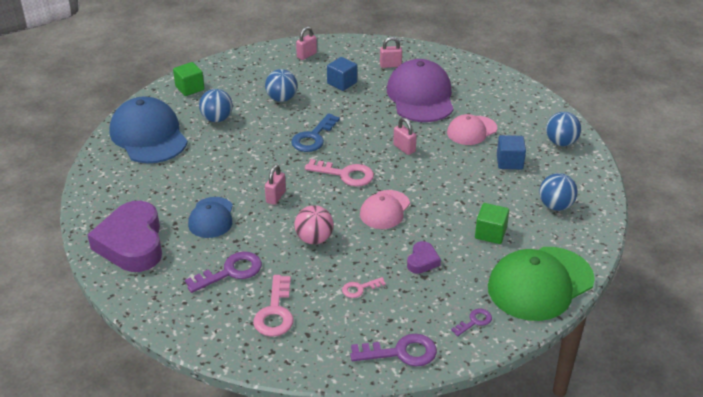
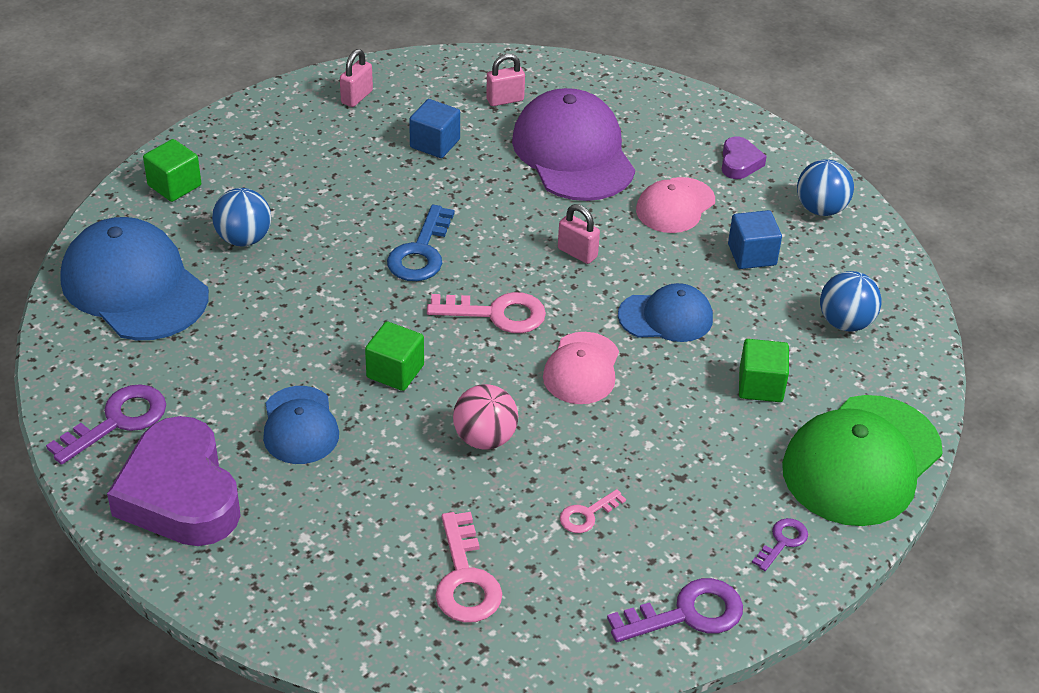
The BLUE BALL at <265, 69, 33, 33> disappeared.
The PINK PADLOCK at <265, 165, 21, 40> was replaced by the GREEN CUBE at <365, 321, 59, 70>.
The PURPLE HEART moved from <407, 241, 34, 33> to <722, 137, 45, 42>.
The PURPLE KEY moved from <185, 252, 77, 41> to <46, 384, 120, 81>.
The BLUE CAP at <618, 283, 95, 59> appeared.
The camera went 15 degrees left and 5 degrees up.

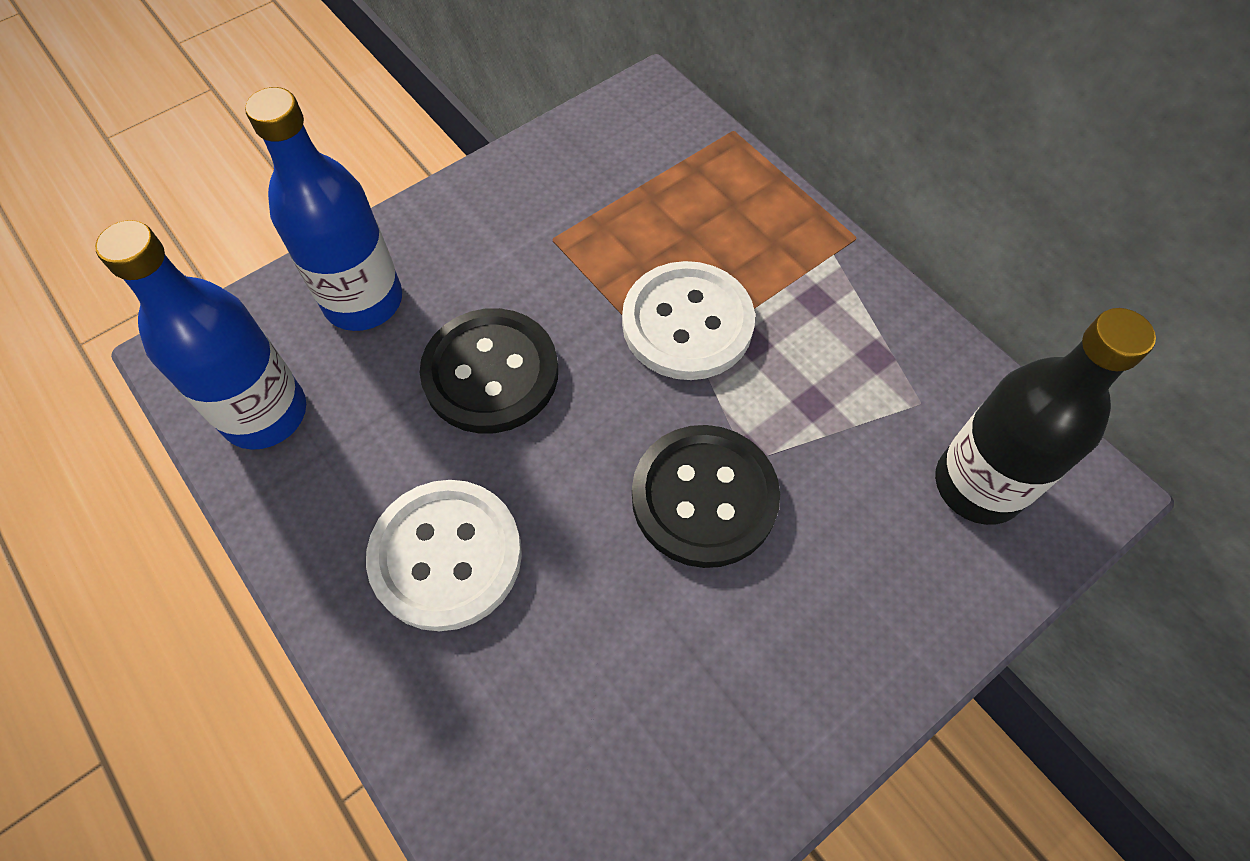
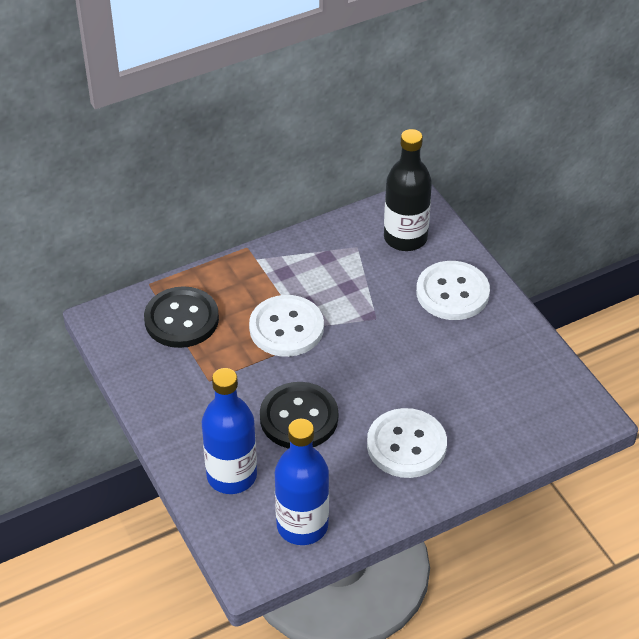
The BLACK BUTTON moved from <632, 425, 148, 143> to <144, 286, 75, 62>.
The WHITE BUTTON at <416, 261, 74, 59> appeared.
The camera went 80 degrees left and 15 degrees down.

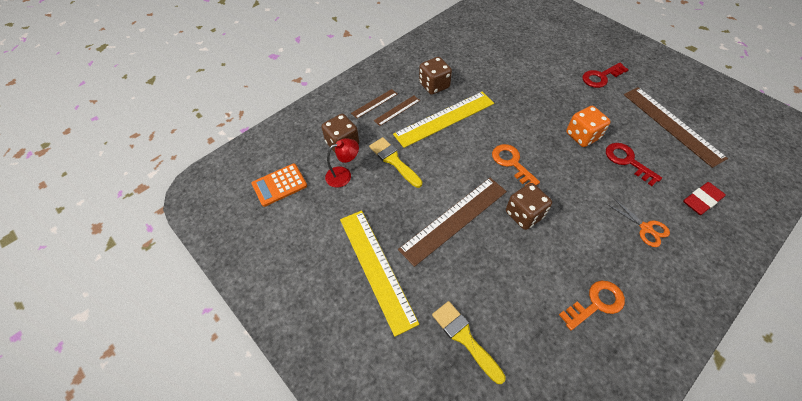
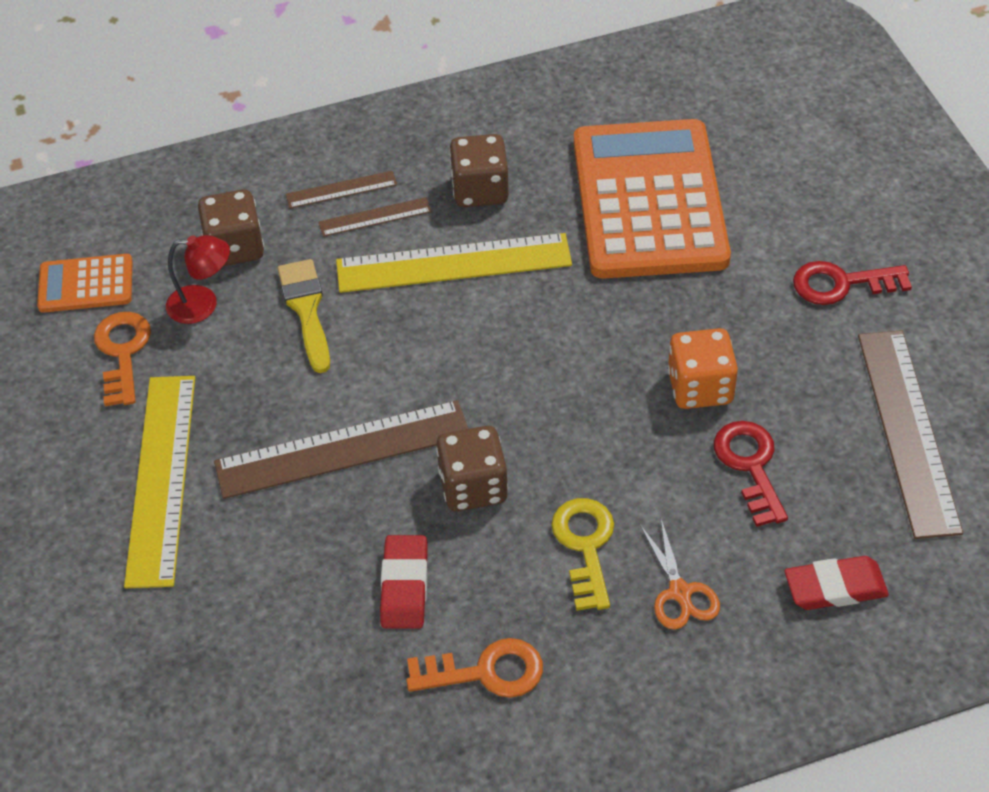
The ORANGE KEY moved from <492, 144, 48, 42> to <94, 312, 57, 94>.
The YELLOW BRUSH at <432, 301, 74, 83> disappeared.
The ORANGE CALCULATOR at <574, 119, 157, 160> appeared.
The YELLOW KEY at <551, 498, 63, 113> appeared.
The RED ERASER at <380, 535, 48, 94> appeared.
The camera went 25 degrees right and 5 degrees down.

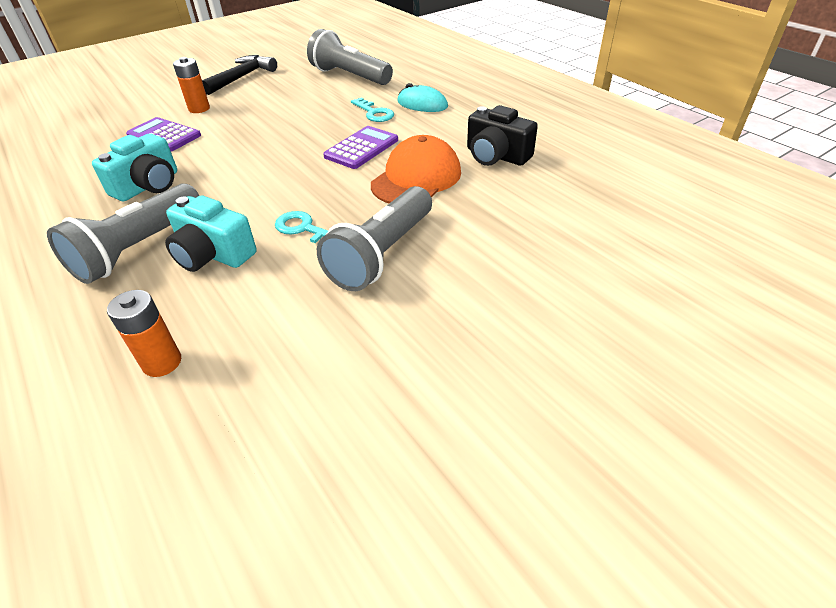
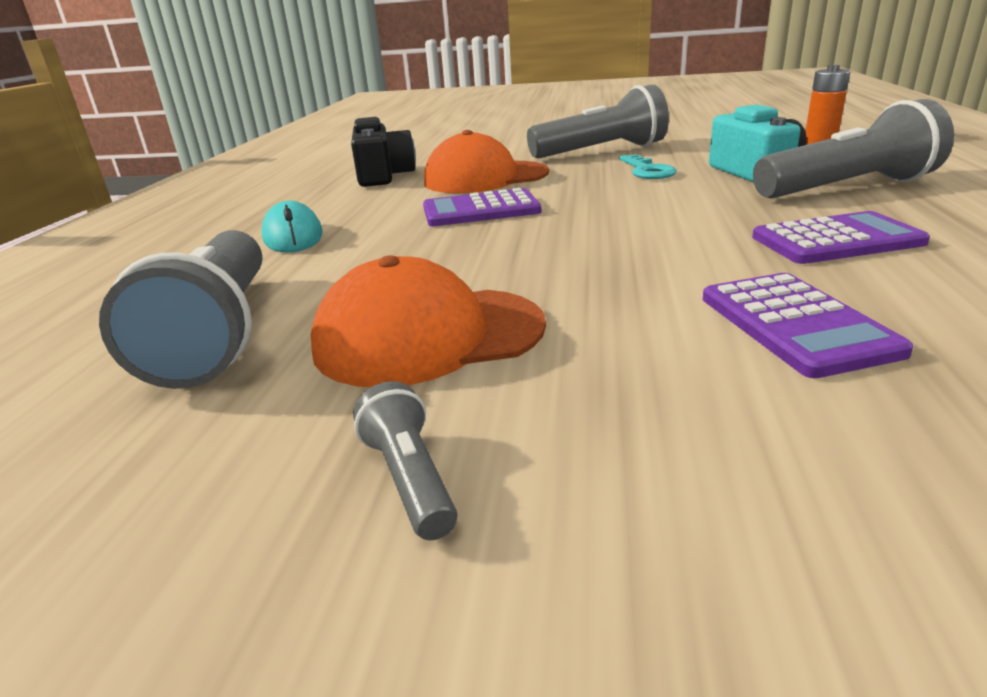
The BLACK HAMMER at <202, 55, 75, 40> was replaced by the GREY FLASHLIGHT at <353, 381, 104, 159>.
The ORANGE BATTERY at <173, 57, 37, 56> disappeared.
The TURQUOISE KEY at <351, 98, 43, 24> disappeared.
The TURQUOISE CAMERA at <92, 133, 85, 68> was replaced by the PURPLE CALCULATOR at <752, 211, 178, 53>.
The ORANGE CAP at <311, 255, 235, 132> appeared.
The camera went 135 degrees left and 15 degrees down.

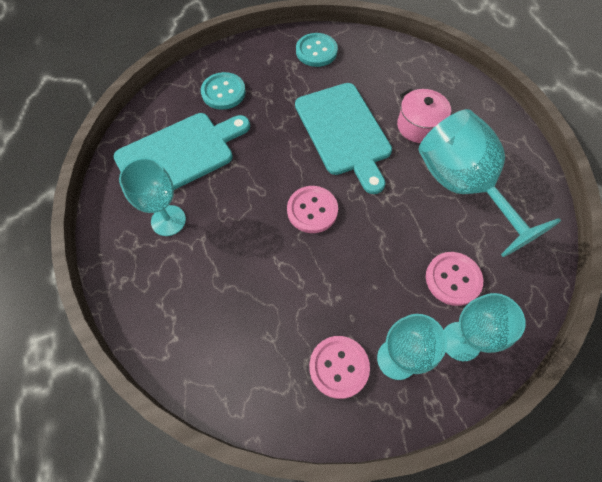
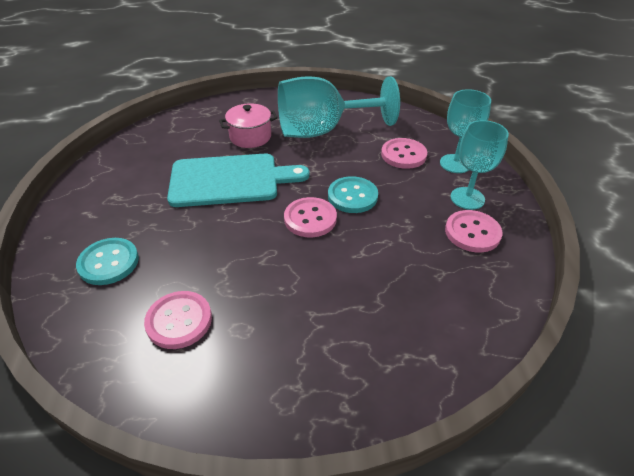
The TURQUOISE BUTTON moved from <296, 33, 42, 34> to <328, 176, 50, 37>.
The TURQUOISE CUTTING BOARD at <113, 113, 137, 77> was replaced by the PINK BUTTON at <144, 291, 68, 58>.
The TURQUOISE GOBLET at <119, 158, 67, 78> disappeared.
The camera went 75 degrees left and 20 degrees down.

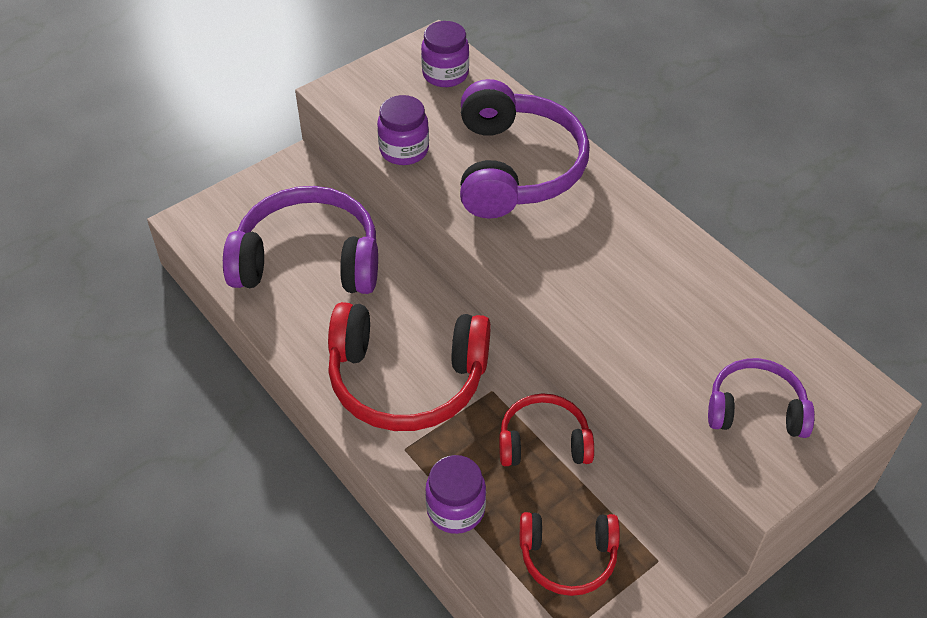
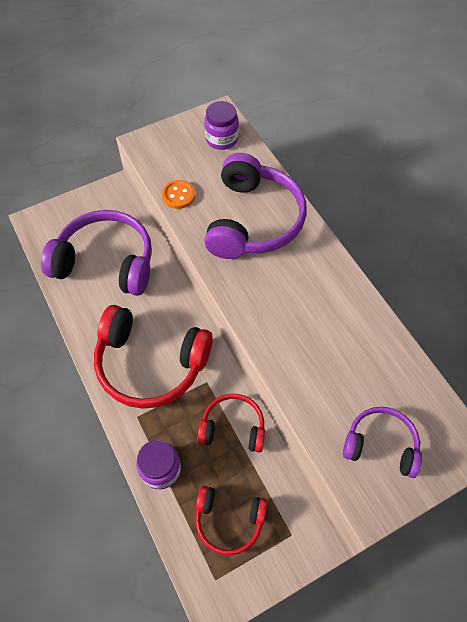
The PURPLE JAR at <377, 95, 52, 70> was replaced by the ORANGE BUTTON at <162, 180, 33, 29>.
The camera went 10 degrees right and 10 degrees up.

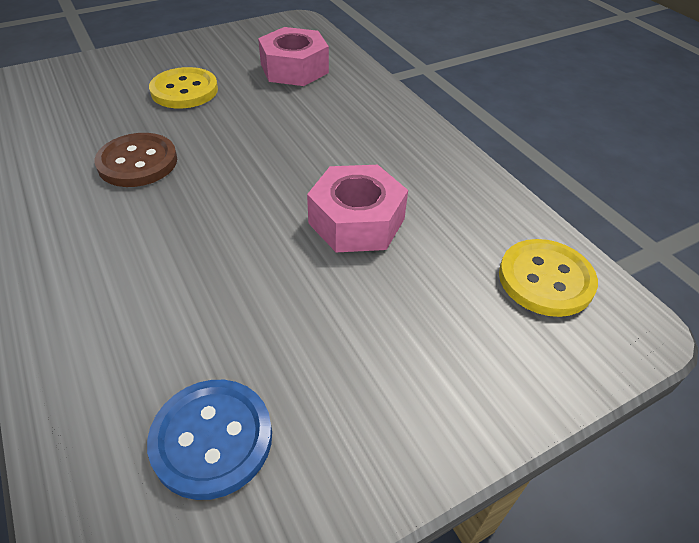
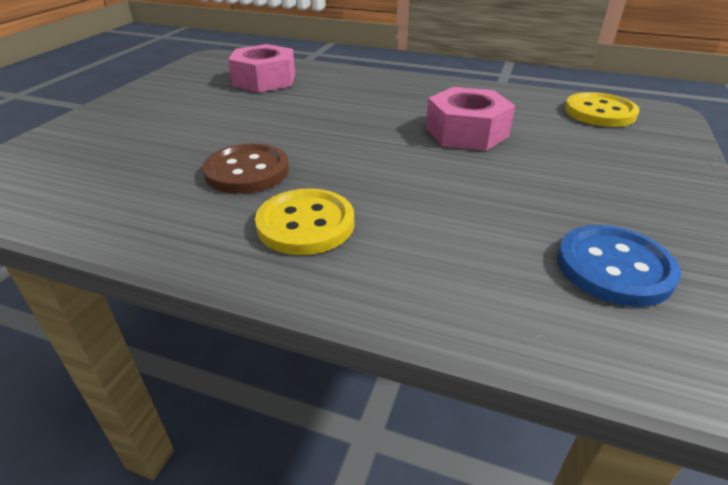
The YELLOW BUTTON moved from <149, 67, 69, 41> to <255, 188, 99, 67>.
The camera went 40 degrees left and 10 degrees down.

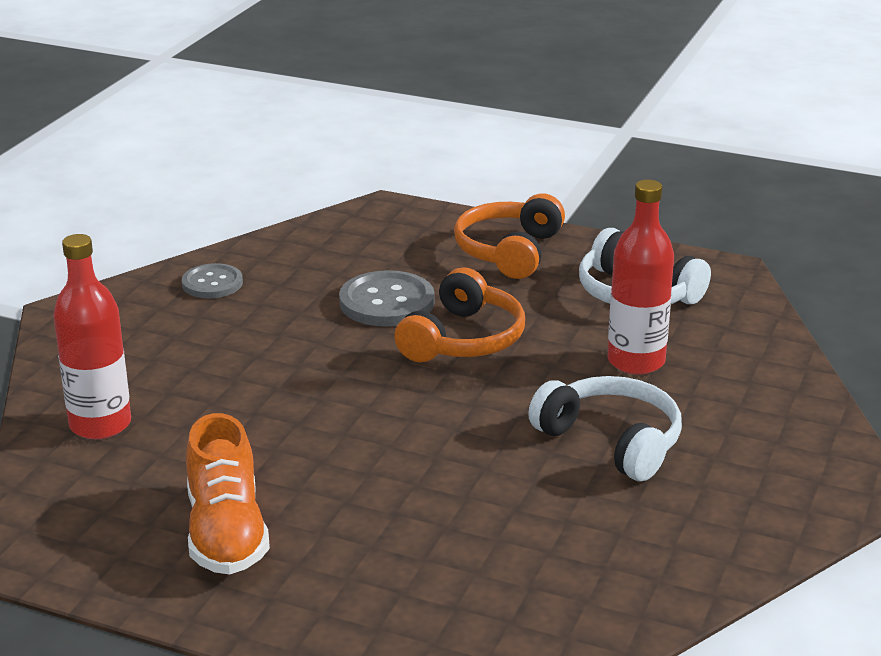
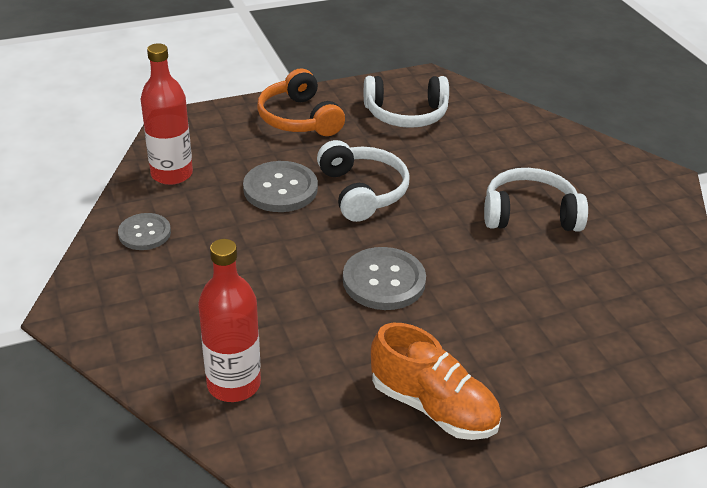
The RED BOTTLE moved from <608, 180, 66, 195> to <141, 43, 52, 142>.
The ORANGE HEADPHONES at <394, 267, 131, 95> became the WHITE HEADPHONES at <317, 140, 93, 82>.
The GREY BUTTON at <343, 247, 83, 63> appeared.
The camera went 45 degrees left and 10 degrees up.

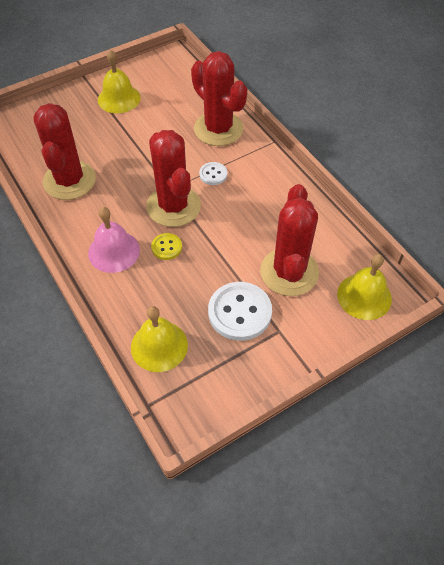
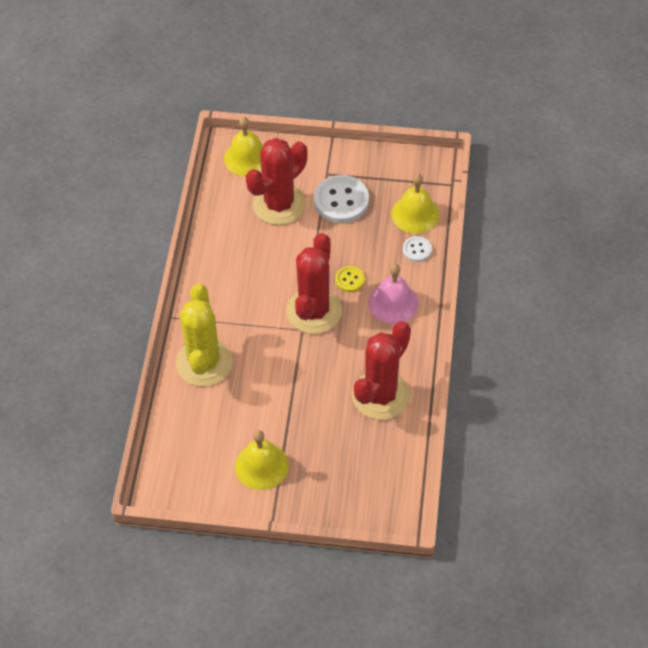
The RED CACTUS at <191, 51, 56, 95> became the YELLOW CACTUS at <176, 284, 57, 103>.
The WHITE BUTTON moved from <199, 162, 28, 23> to <403, 236, 29, 26>.
The camera went 140 degrees left and 0 degrees up.

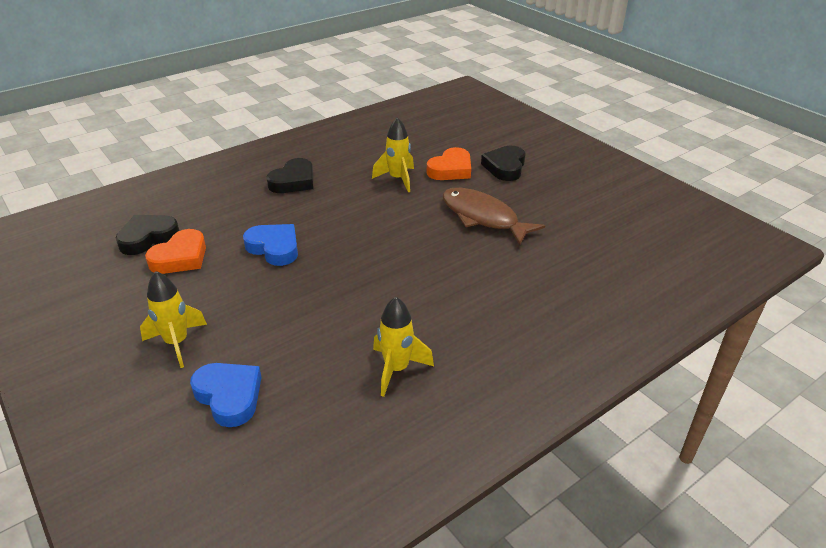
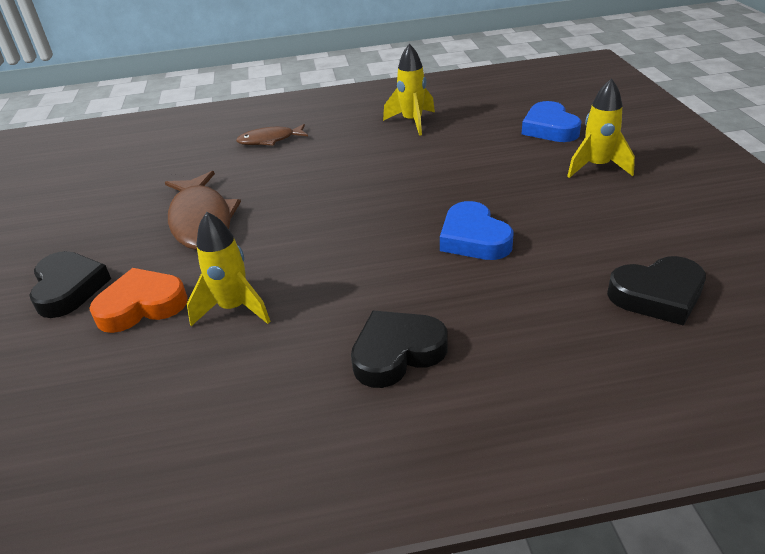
The BLACK HEART at <481, 146, 45, 35> turned 60 degrees counterclockwise.
The ORANGE HEART at <145, 229, 61, 45> disappeared.
The BROWN FISH at <236, 124, 72, 22> appeared.
The camera went 150 degrees left and 0 degrees up.

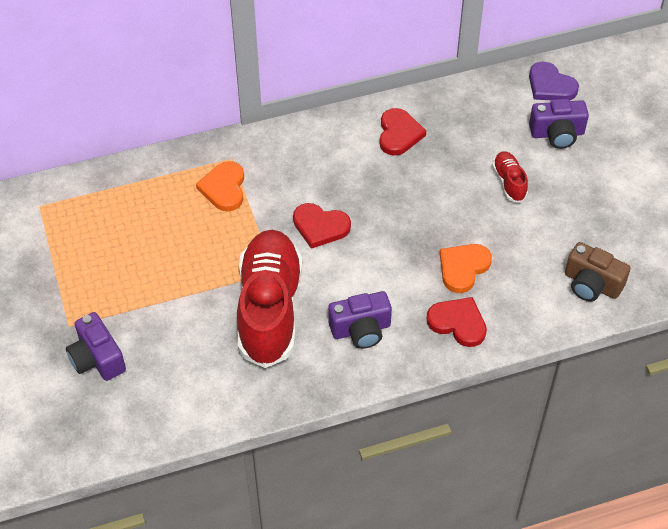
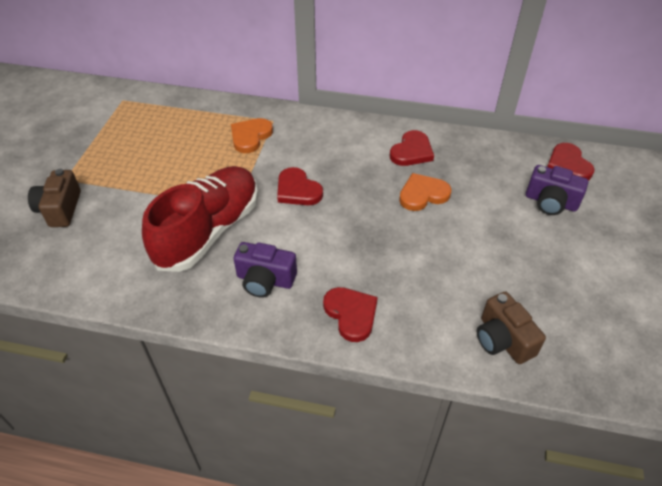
The PURPLE HEART at <529, 62, 50, 38> became the RED HEART at <547, 143, 48, 38>.
The RED SHOE at <492, 151, 36, 52> disappeared.
The ORANGE HEART moved from <440, 244, 52, 49> to <399, 173, 52, 38>.
The PURPLE CAMERA at <66, 312, 60, 69> became the BROWN CAMERA at <28, 169, 53, 58>.
The camera went 30 degrees right and 5 degrees down.

